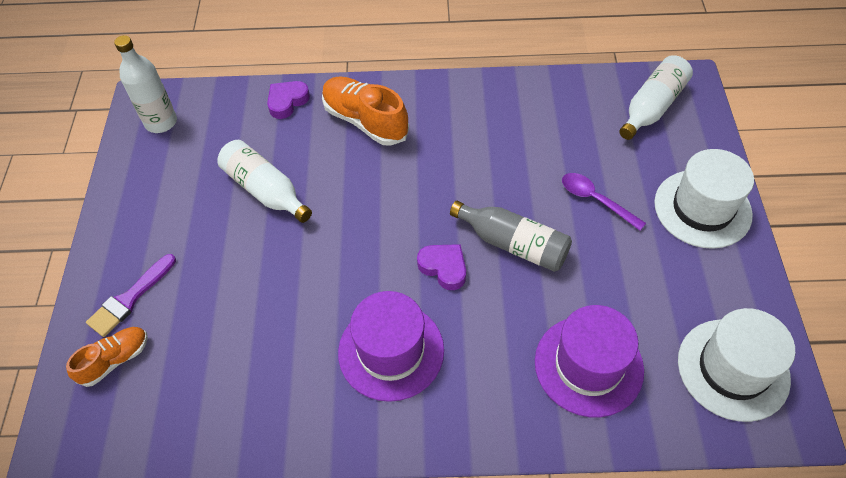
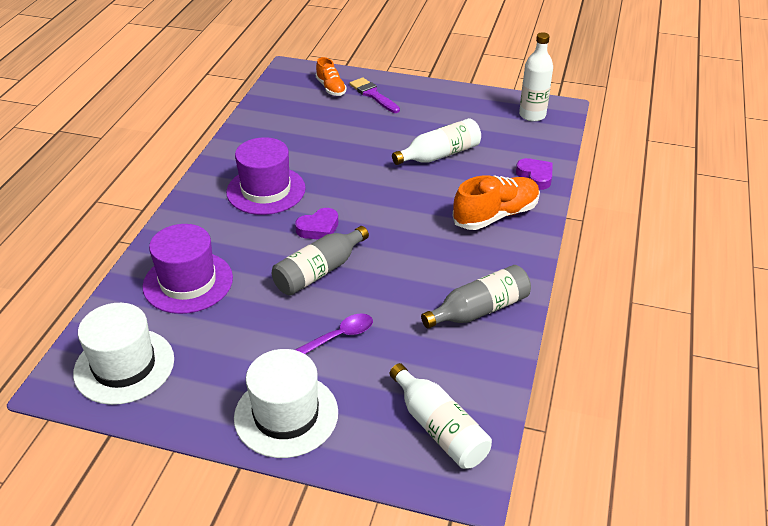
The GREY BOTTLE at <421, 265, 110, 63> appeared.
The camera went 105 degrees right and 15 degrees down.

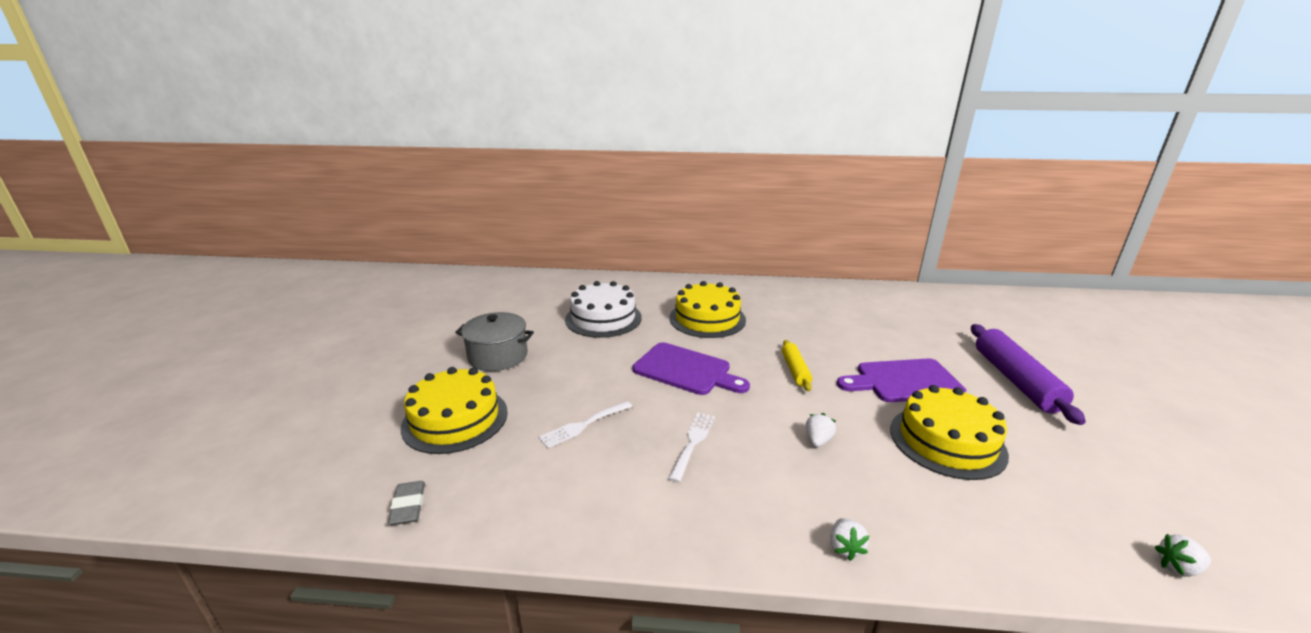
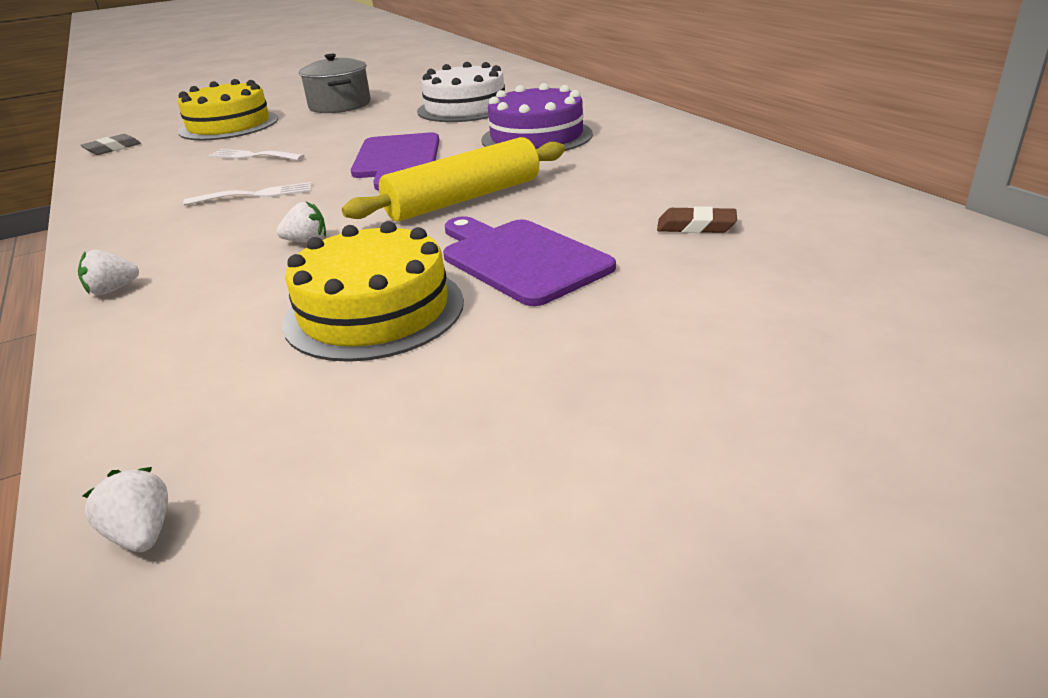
The YELLOW CAKE at <670, 281, 76, 57> became the PURPLE CAKE at <481, 83, 112, 68>.
The PURPLE ROLLING PIN at <971, 324, 115, 101> disappeared.
The YELLOW ROLLING PIN at <782, 340, 30, 51> changed to 1.85 times the size.
The BROWN ERASER at <657, 206, 80, 27> appeared.
The camera went 60 degrees right and 5 degrees up.

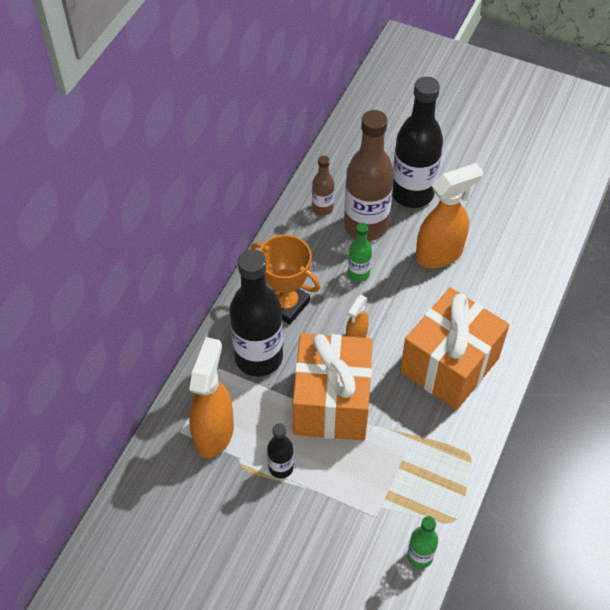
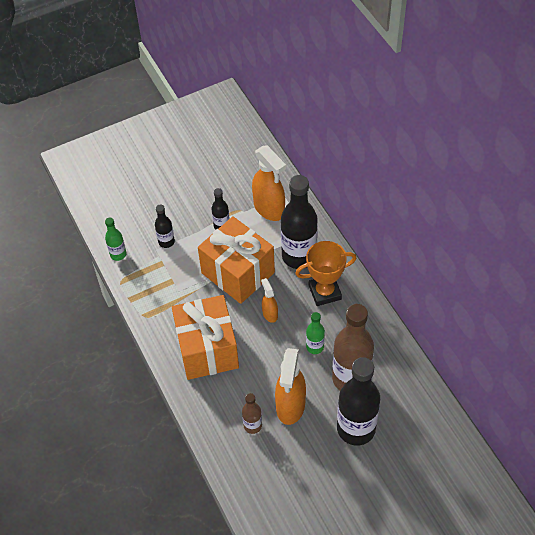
The BROWN BOTTLE moved from <312, 156, 22, 59> to <242, 393, 20, 41>.
The BLACK BOTTLE at <155, 205, 20, 43> appeared.
The camera went 130 degrees right and 0 degrees up.

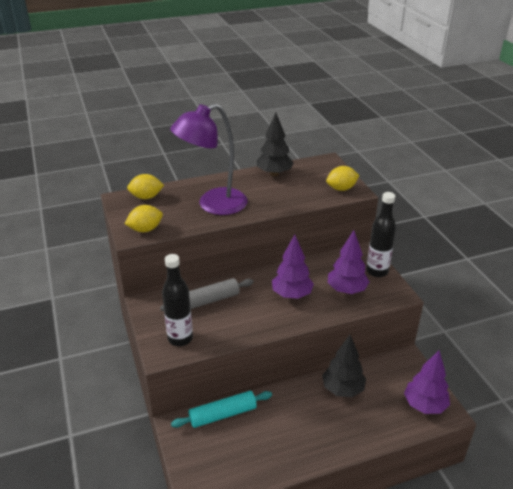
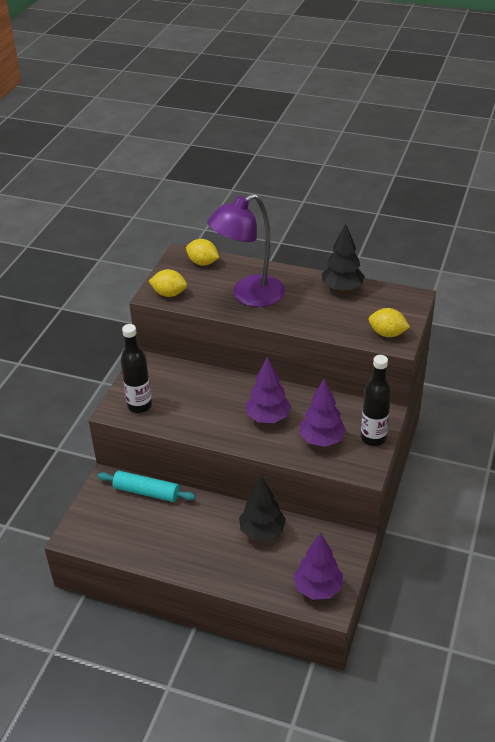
The PURPLE LAMP at <170, 104, 78, 111> turned 45 degrees counterclockwise.
The GREY ROLLING PIN at <160, 278, 94, 33> disappeared.
The camera went 40 degrees right and 5 degrees up.

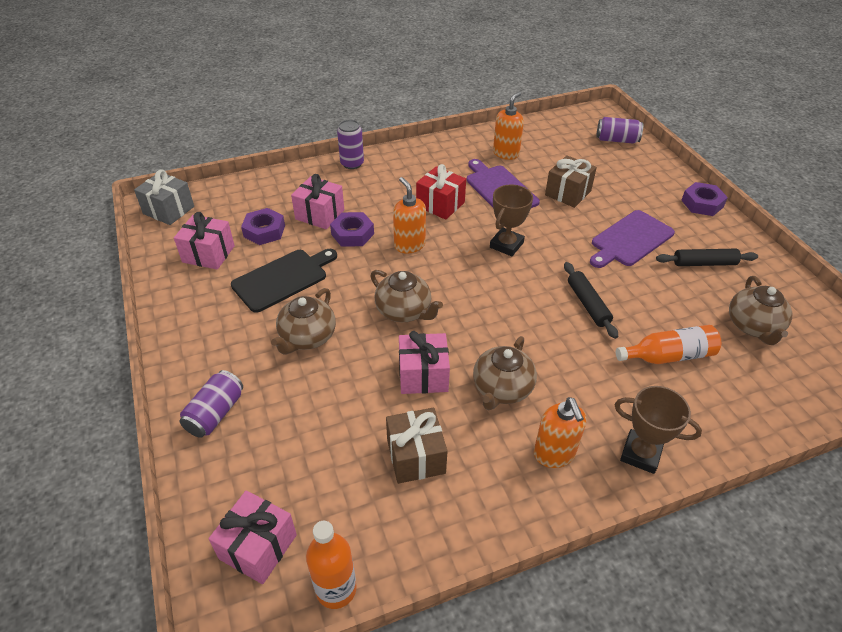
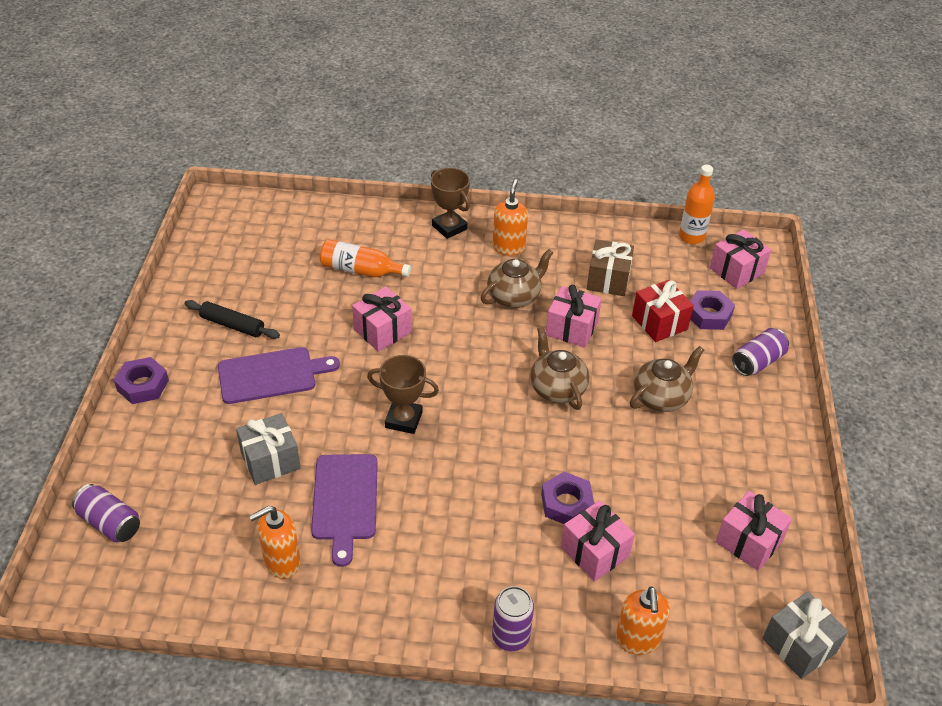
The BROWN GIFT at <545, 155, 52, 53> became the GREY GIFT at <236, 413, 65, 72>.
The RED GIFT moved from <416, 164, 50, 56> to <632, 280, 62, 62>.
The ORANGE SOAP DISPENSER moved from <393, 177, 33, 76> to <616, 586, 54, 69>.
The BROWN TROPHY at <490, 185, 43, 71> turned 45 degrees clockwise.
The PURPLE NUT moved from <241, 208, 44, 37> to <690, 290, 45, 40>.
The BLACK CUTTING BOARD at <231, 249, 106, 64> disappeared.
The BLACK ROLLING PIN at <564, 262, 54, 77> was replaced by the PINK GIFT at <352, 287, 60, 65>.
The BROWN TEAPOT at <729, 276, 63, 69> disappeared.
The camera went 155 degrees left and 0 degrees up.

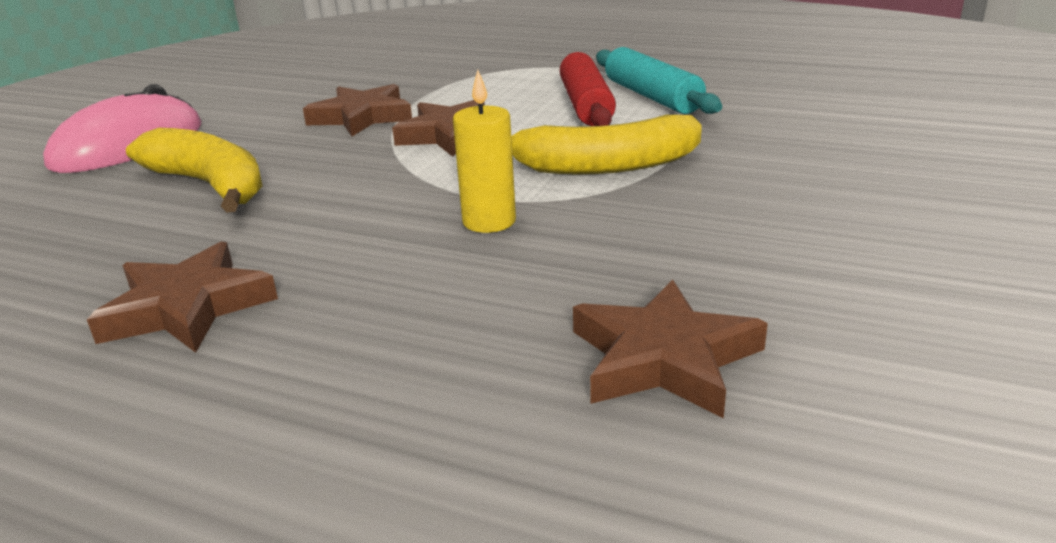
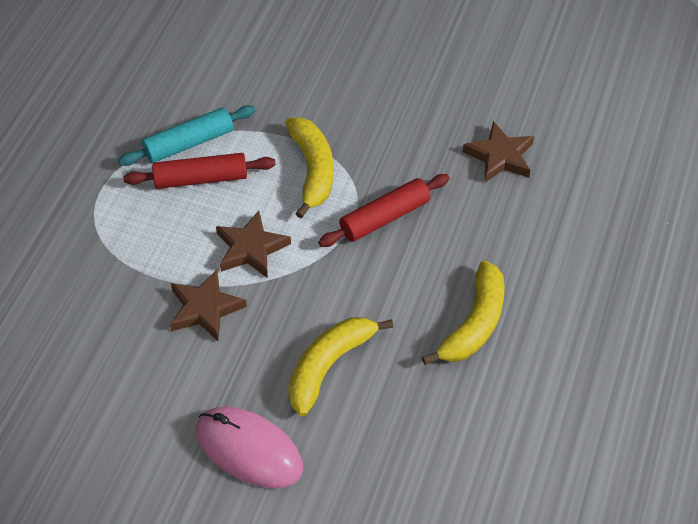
The YELLOW CANDLE at <453, 70, 63, 163> was replaced by the RED ROLLING PIN at <318, 174, 132, 73>.
The BROWN STAR at <87, 241, 191, 112> was replaced by the YELLOW BANANA at <422, 261, 83, 104>.
The camera went 95 degrees left and 25 degrees up.

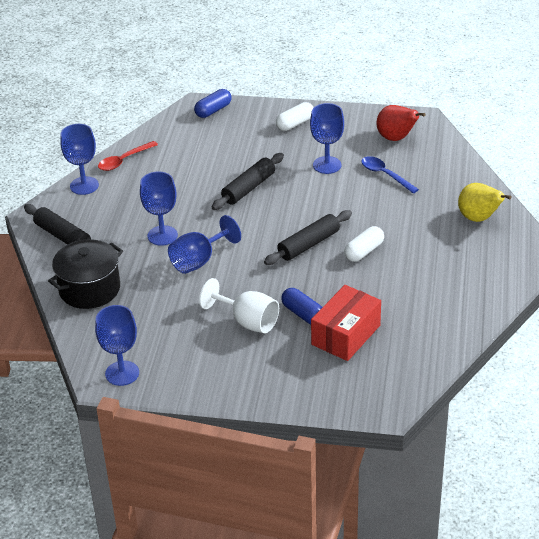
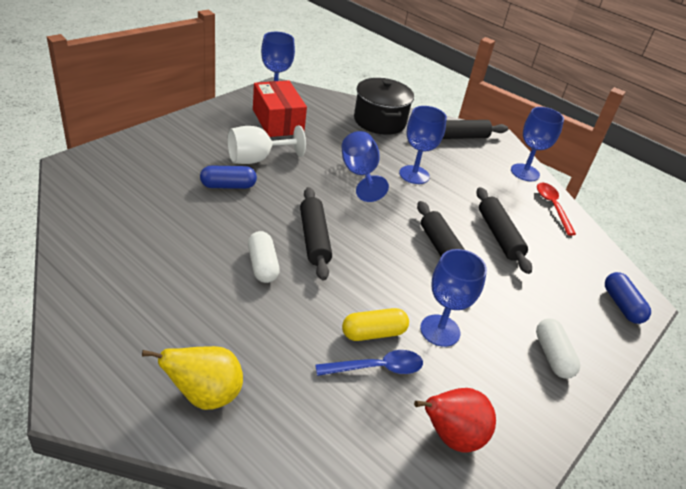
The RED BOX moved from <311, 285, 70, 76> to <253, 81, 54, 56>.
The BLACK ROLLING PIN at <476, 187, 56, 87> appeared.
The YELLOW CAPSULE at <342, 308, 67, 33> appeared.
The camera went 115 degrees right and 0 degrees up.

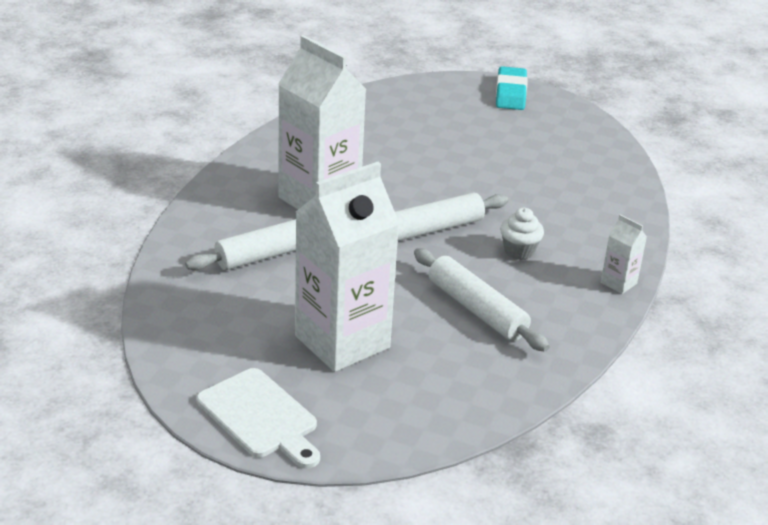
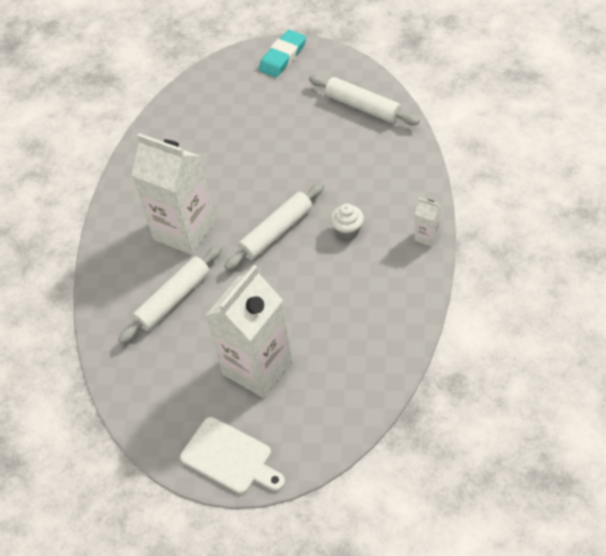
The TURQUOISE ERASER at <496, 66, 32, 44> turned 45 degrees clockwise.
The WHITE ROLLING PIN moved from <414, 248, 135, 103> to <309, 75, 110, 50>.
The camera went 10 degrees left and 20 degrees up.

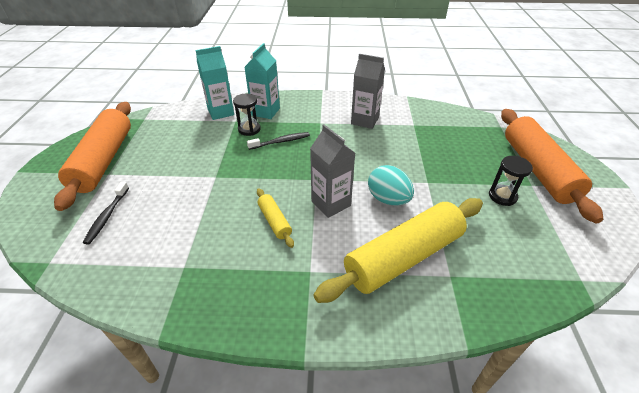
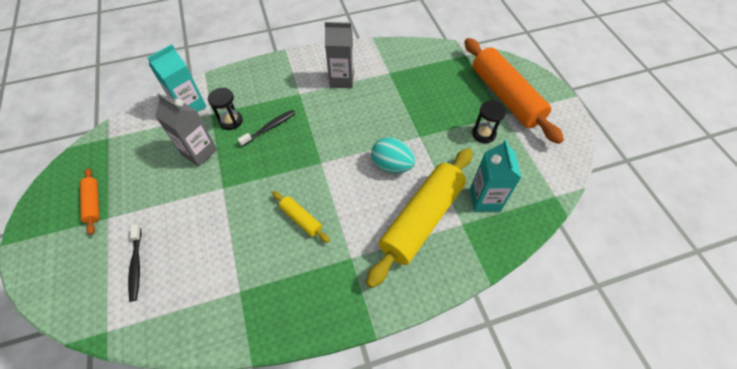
The TURQUOISE CARTON moved from <245, 43, 35, 76> to <470, 139, 51, 73>.
The ORANGE ROLLING PIN at <54, 102, 77, 109> changed to 0.45 times the size.
The GREY CARTON moved from <310, 124, 45, 94> to <155, 94, 62, 73>.
The camera went 20 degrees left and 15 degrees up.

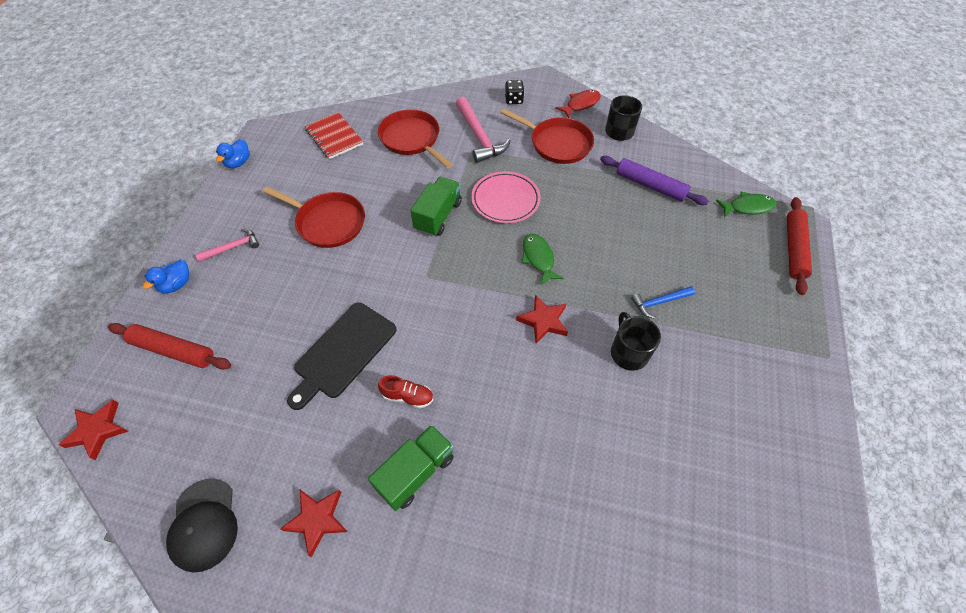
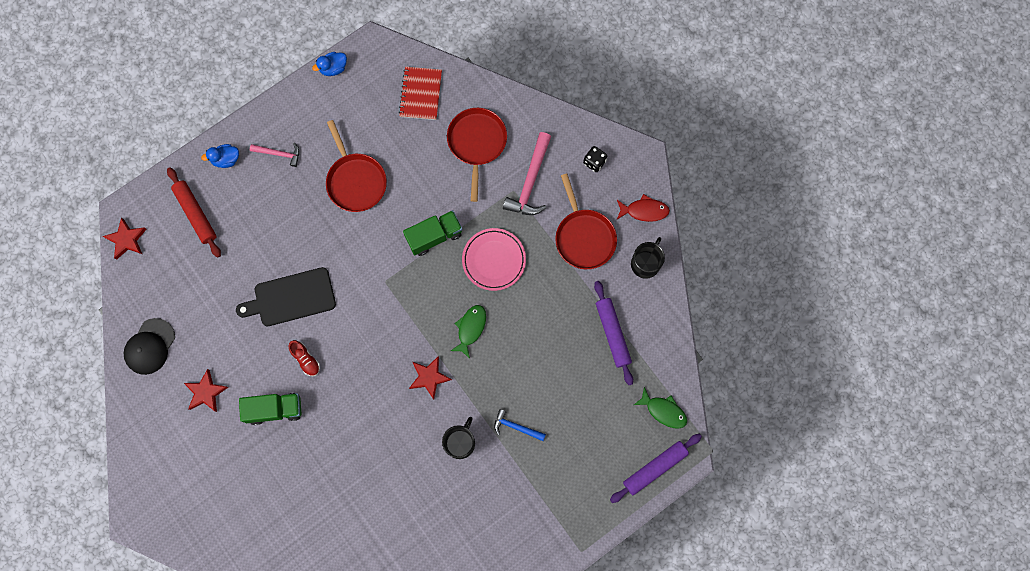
The RED ROLLING PIN at <787, 197, 25, 98> became the PURPLE ROLLING PIN at <610, 434, 92, 69>.
The camera went 40 degrees right and 20 degrees up.

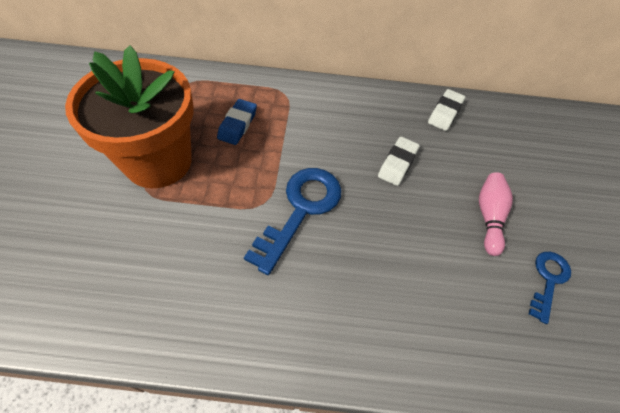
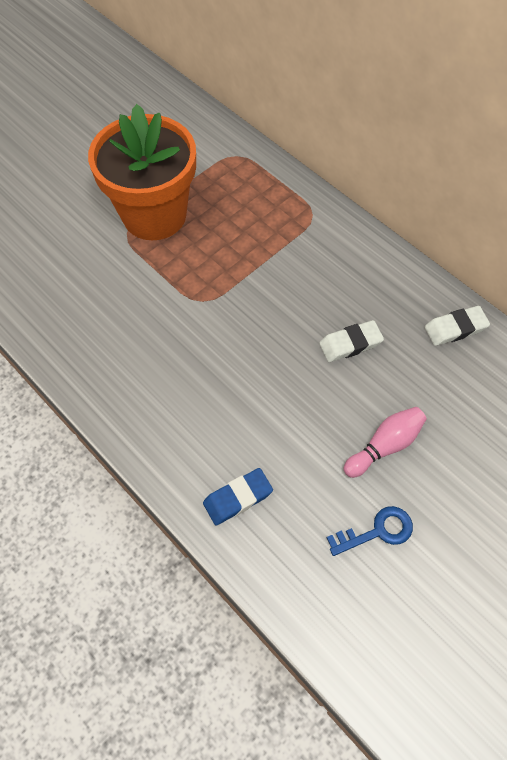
The BLUE ERASER moved from <217, 99, 40, 46> to <203, 468, 70, 57>.
The BLUE KEY at <244, 168, 98, 107> disappeared.
The camera went 45 degrees right and 5 degrees up.

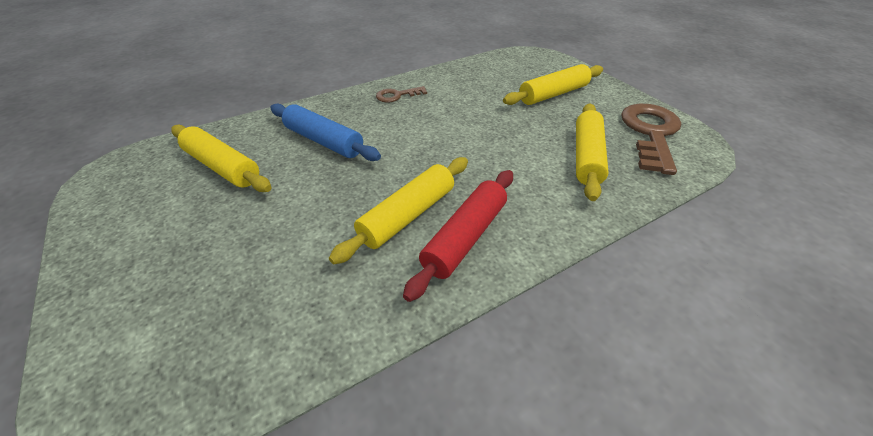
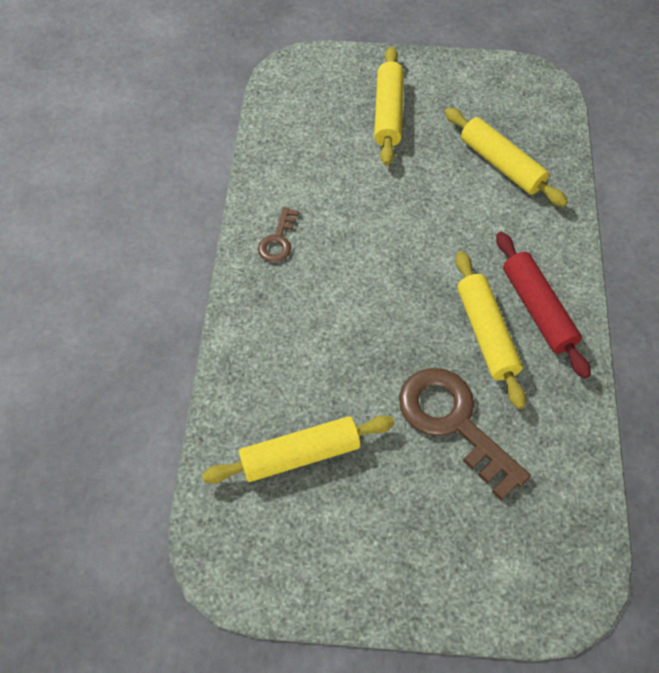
The BLUE ROLLING PIN at <270, 103, 111, 58> disappeared.
The BROWN KEY moved from <621, 104, 60, 71> to <399, 368, 132, 132>.
The camera went 55 degrees left and 15 degrees up.

